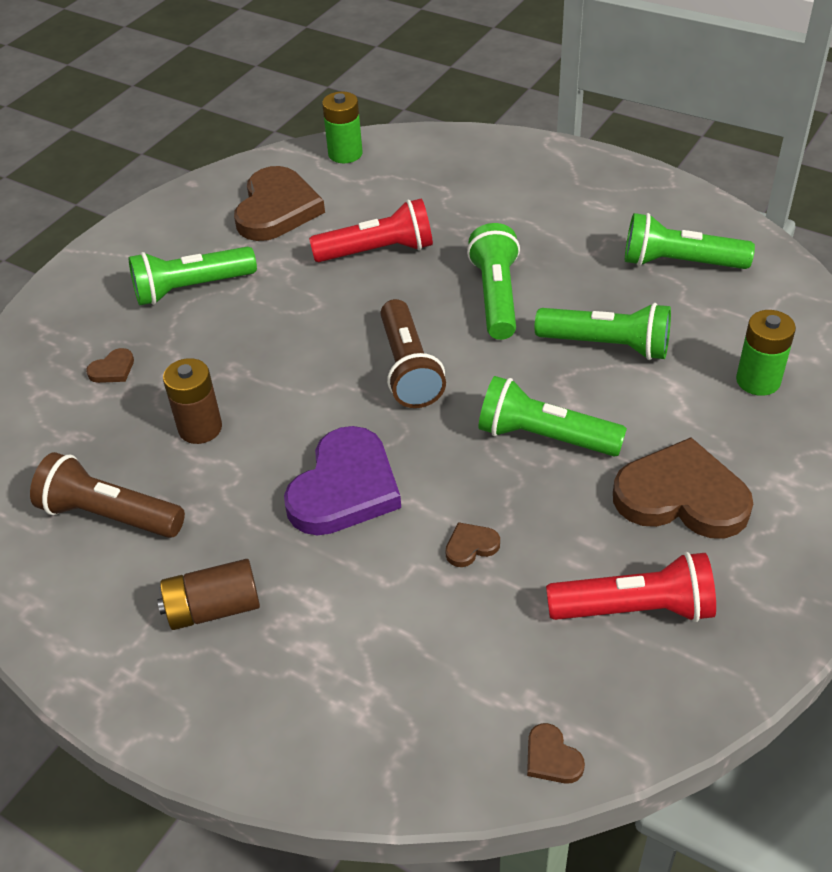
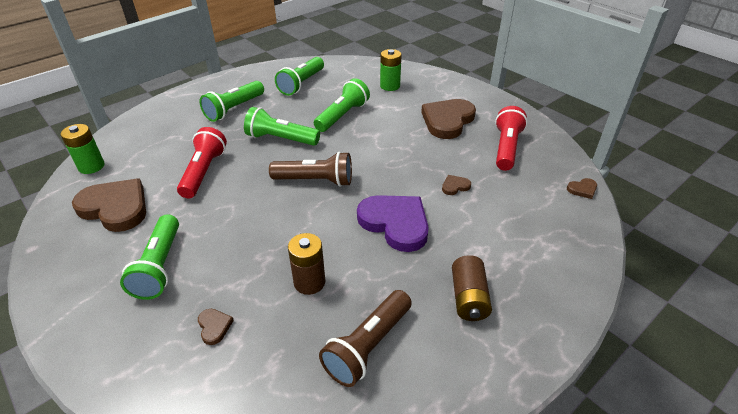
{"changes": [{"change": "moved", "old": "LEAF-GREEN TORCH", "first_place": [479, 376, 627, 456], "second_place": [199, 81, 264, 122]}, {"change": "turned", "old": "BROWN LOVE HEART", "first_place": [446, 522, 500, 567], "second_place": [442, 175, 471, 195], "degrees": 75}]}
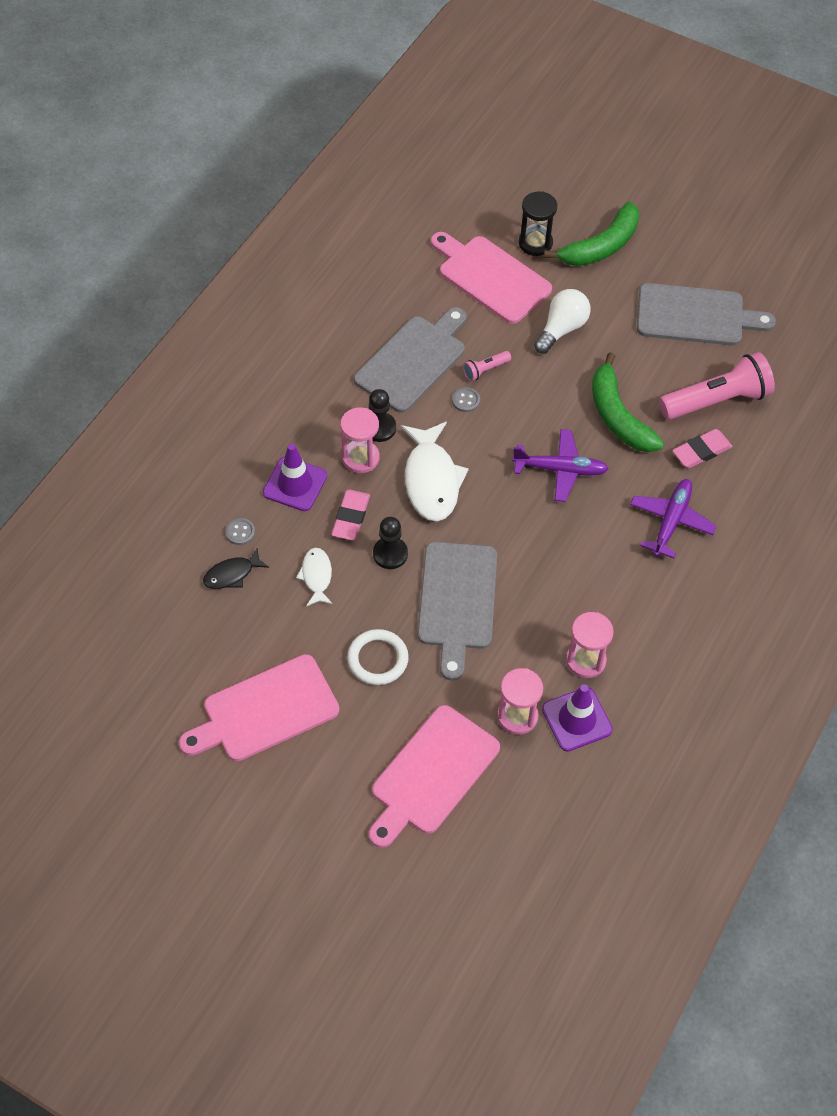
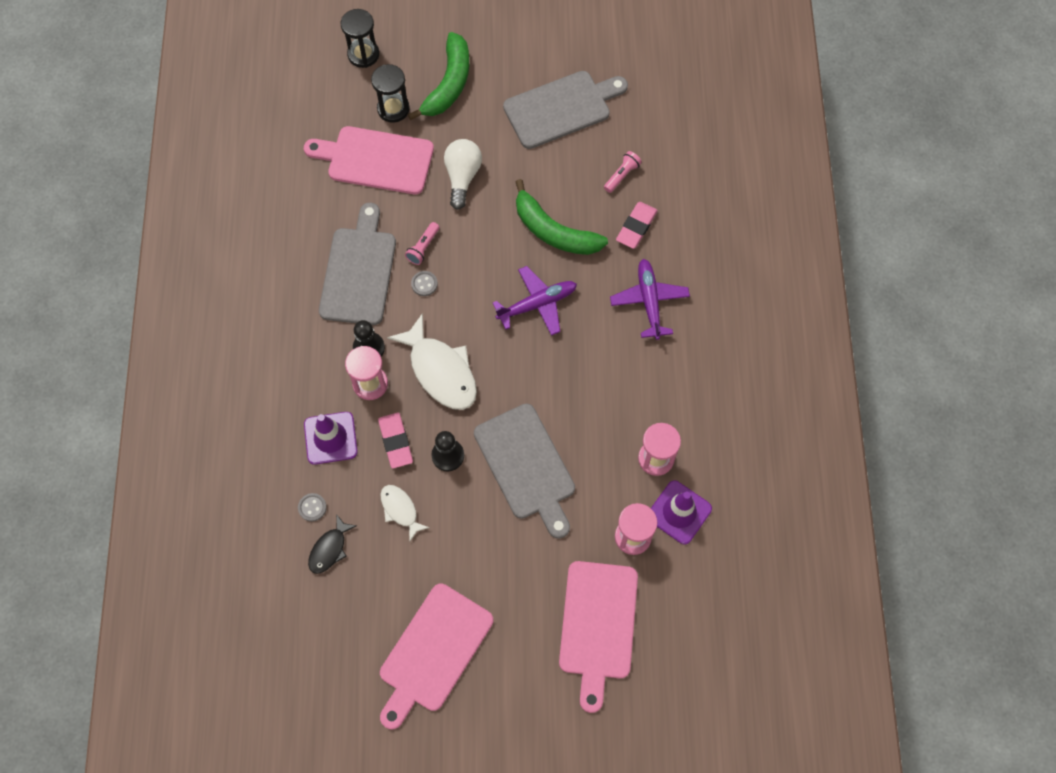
{"changes": [{"change": "added", "new": "JET-BLACK SAND TIMER", "second_place": [341, 9, 379, 68]}, {"change": "resized", "old": "ROSY TORCH", "first_place": [659, 352, 775, 420], "second_place": [604, 151, 642, 193], "factor": 0.45}, {"change": "removed", "old": "WHITE RING", "first_place": [347, 629, 409, 685]}]}
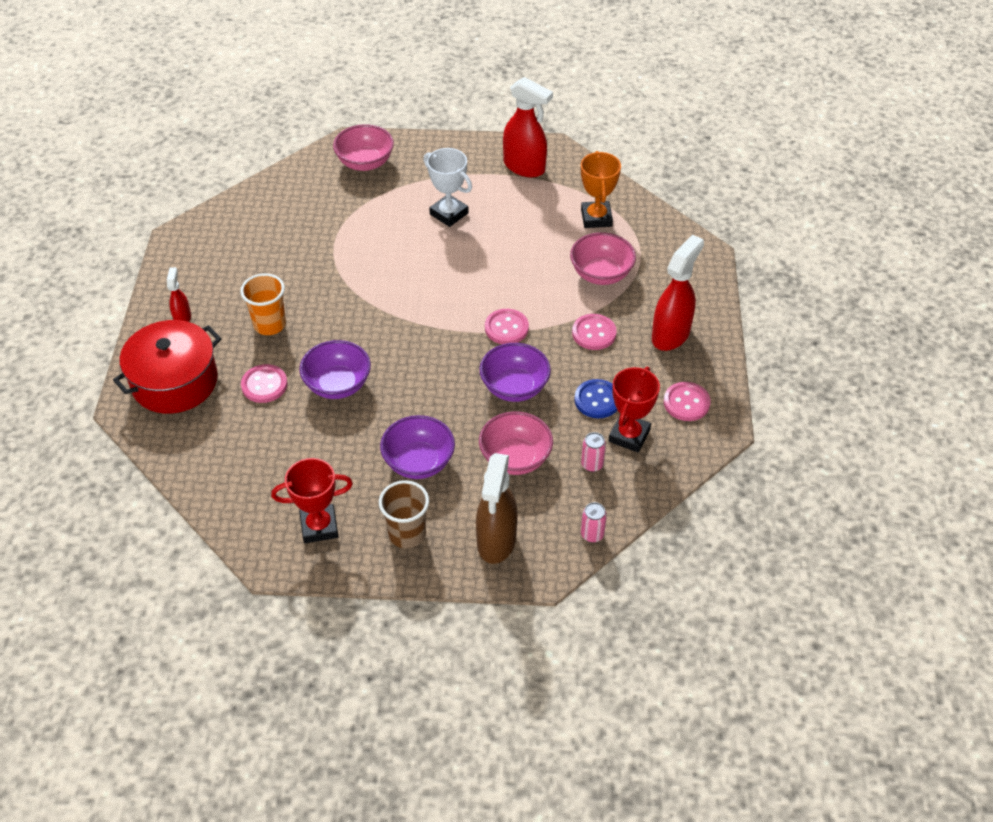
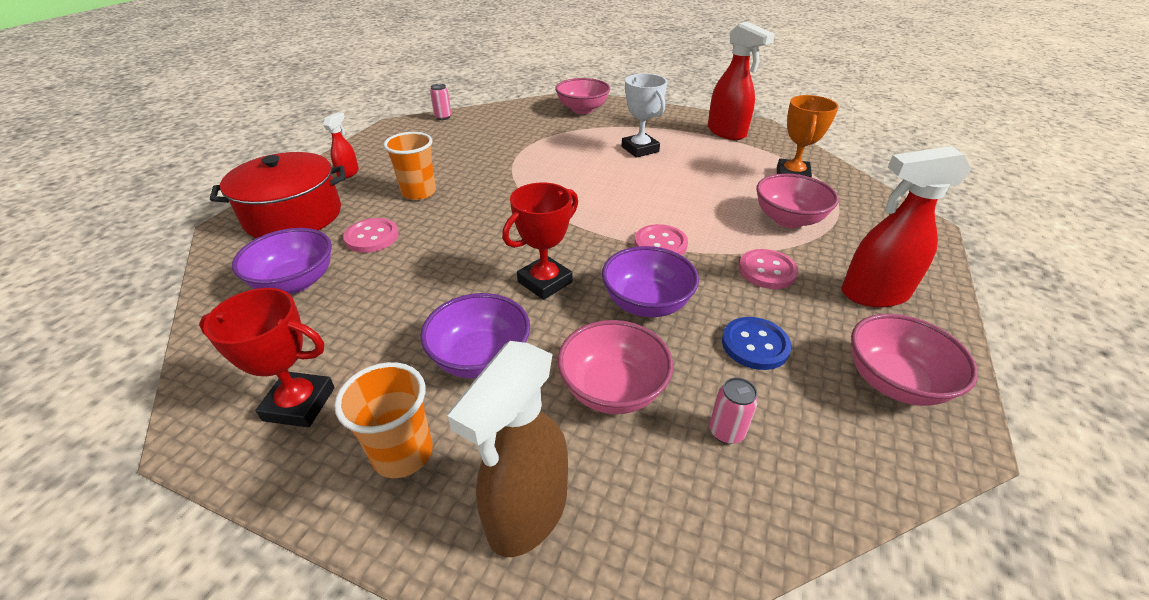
{"changes": [{"change": "moved", "old": "PURPLE SERVING BOWL", "first_place": [299, 340, 371, 399], "second_place": [232, 228, 332, 294]}, {"change": "recoloured", "old": "BROWN BEAKER", "new": "ORANGE BEAKER", "first_place": [379, 480, 429, 548], "second_place": [334, 362, 432, 478]}, {"change": "moved", "old": "ROSY TIN", "first_place": [581, 502, 607, 543], "second_place": [430, 84, 451, 120]}, {"change": "moved", "old": "CRIMSON PRIZE CUP", "first_place": [609, 367, 660, 453], "second_place": [502, 183, 578, 300]}, {"change": "turned", "old": "CRIMSON SPRAY BOTTLE", "first_place": [652, 235, 704, 351], "second_place": [841, 146, 972, 307], "degrees": -150}, {"change": "replaced", "old": "ROSY SHIRT BUTTON", "new": "ROSY SERVING BOWL", "first_place": [664, 382, 711, 421], "second_place": [851, 314, 978, 406]}]}
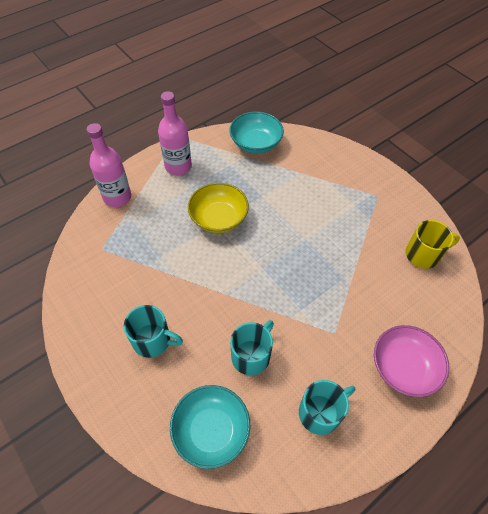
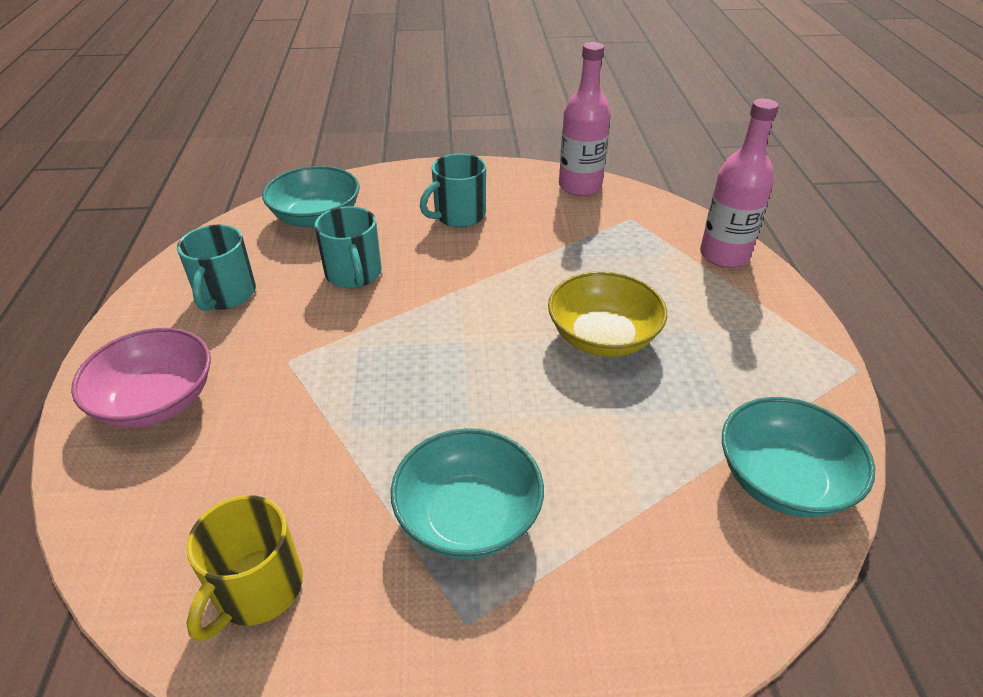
{"changes": [{"change": "added", "new": "TURQUOISE SERVING BOWL", "second_place": [391, 428, 544, 559]}, {"change": "moved", "old": "ROSY DRINK BOTTLE", "first_place": [158, 91, 192, 175], "second_place": [559, 42, 611, 196]}]}
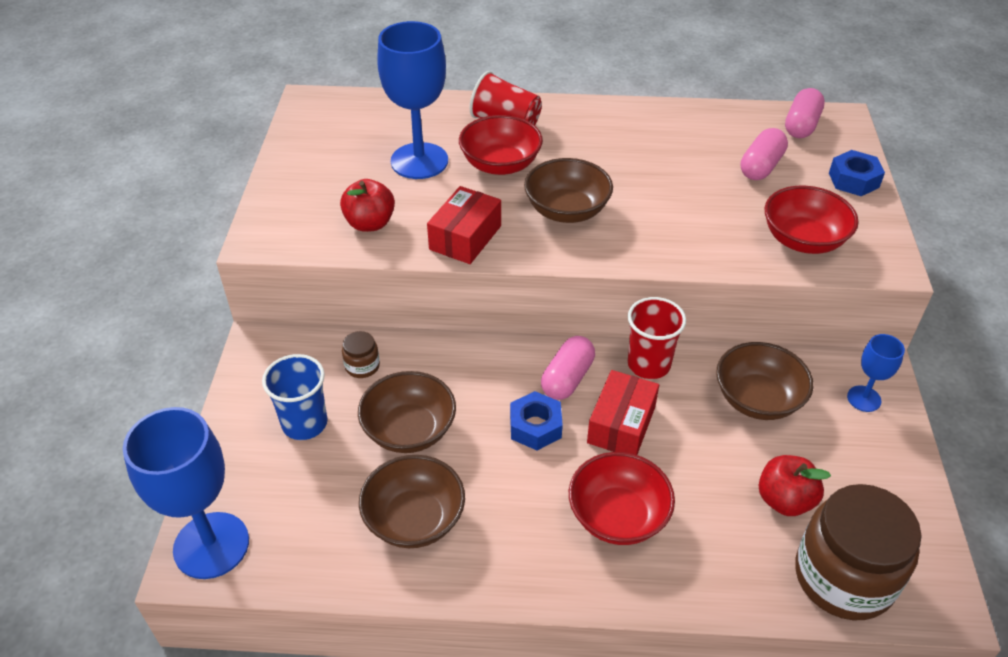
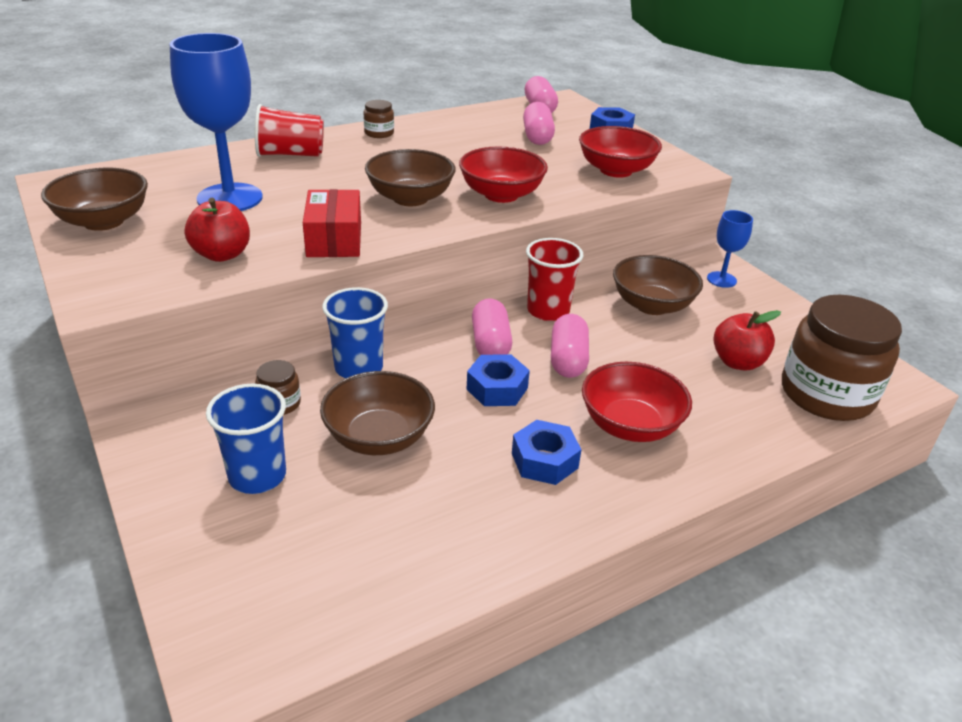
{"changes": [{"change": "moved", "old": "BROWN SERVING BOWL", "first_place": [359, 455, 465, 548], "second_place": [41, 168, 148, 231]}, {"change": "added", "new": "BLUE BEAKER", "second_place": [322, 287, 388, 378]}, {"change": "added", "new": "BROWN JAR", "second_place": [364, 100, 394, 138]}, {"change": "moved", "old": "CRIMSON SERVING BOWL", "first_place": [459, 115, 543, 175], "second_place": [459, 146, 548, 203]}, {"change": "added", "new": "BLUE NUT", "second_place": [512, 420, 582, 485]}, {"change": "replaced", "old": "CRIMSON PACKAGE", "new": "ROSY CAPSULE", "first_place": [587, 370, 659, 455], "second_place": [551, 314, 589, 378]}, {"change": "removed", "old": "BLUE CHALICE", "first_place": [123, 407, 249, 579]}]}
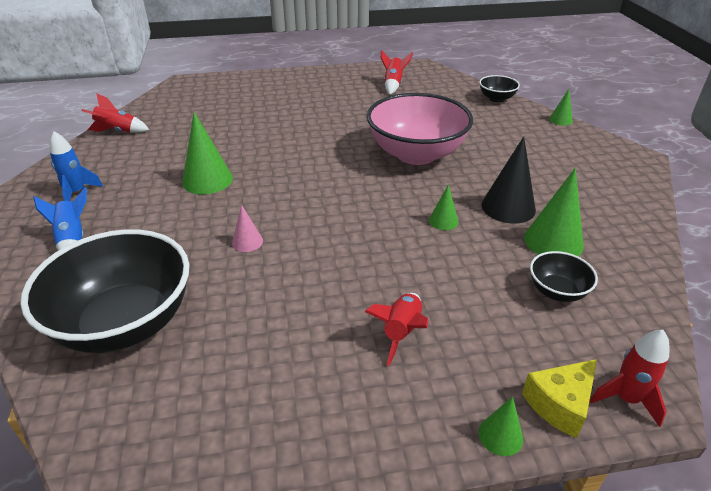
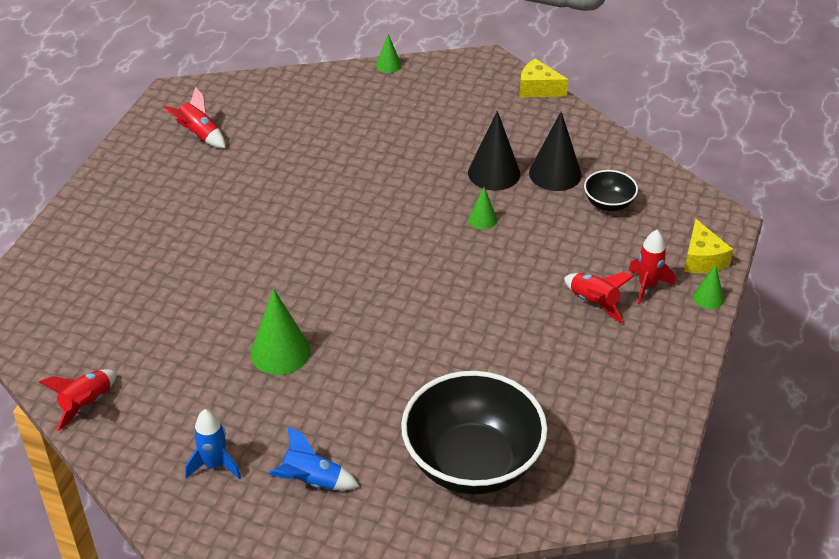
{"changes": [{"change": "added", "new": "BRIGHT YELLOW PIECE OF CHEESE", "second_place": [520, 59, 569, 98]}, {"change": "recoloured", "old": "LEAF-GREEN SOLID CONE", "new": "JET-BLACK SOLID CONE", "first_place": [524, 168, 584, 256], "second_place": [529, 111, 582, 191]}, {"change": "moved", "old": "CRIMSON SPACESHIP", "first_place": [590, 329, 669, 427], "second_place": [628, 230, 675, 304]}, {"change": "removed", "old": "ROSY SOLID CONE", "first_place": [232, 205, 263, 252]}, {"change": "removed", "old": "ROSY SERVING BOWL", "first_place": [367, 93, 473, 165]}, {"change": "removed", "old": "JET-BLACK SERVING BOWL", "first_place": [479, 75, 520, 102]}]}
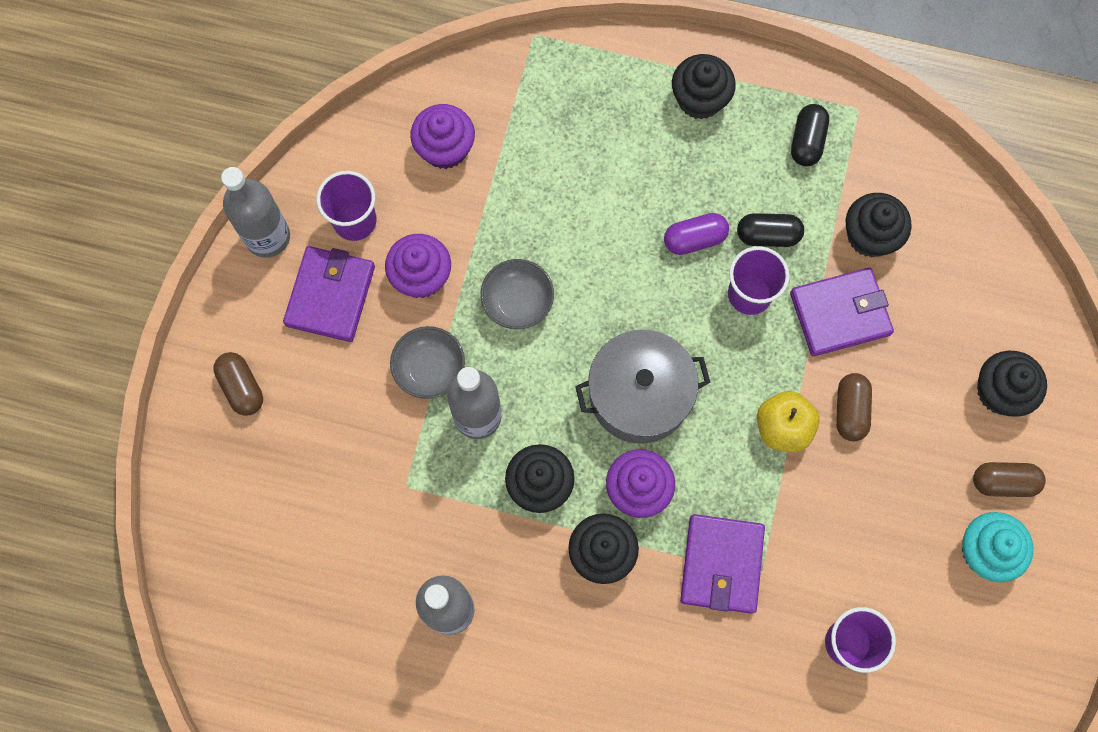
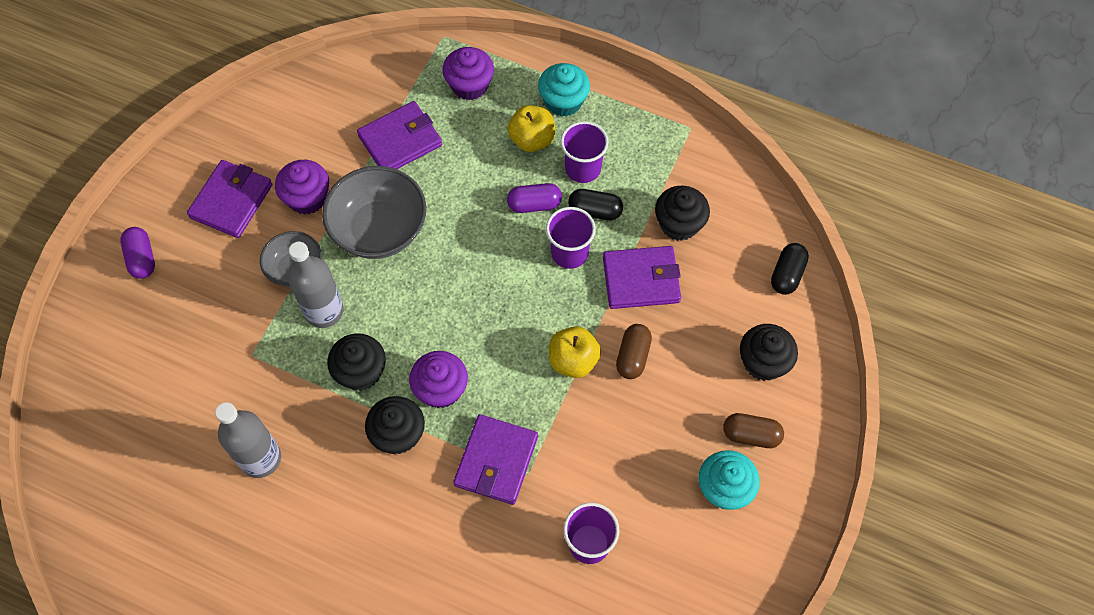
{"changes": [{"change": "recoloured", "old": "BROWN CAPSULE", "new": "PURPLE CAPSULE", "first_place": [213, 352, 263, 416], "second_place": [120, 227, 155, 279]}, {"change": "resized", "old": "ASH-GREY SERVING BOWL", "first_place": [480, 259, 554, 329], "second_place": [322, 166, 426, 259], "factor": 1.69}, {"change": "added", "new": "PURPLE BILLFOLD", "second_place": [357, 101, 442, 169]}, {"change": "moved", "old": "PURPLE CUPCAKE", "first_place": [410, 104, 475, 169], "second_place": [443, 47, 494, 100]}, {"change": "added", "new": "BRIGHT YELLOW APPLE FRUIT", "second_place": [507, 105, 555, 152]}, {"change": "recoloured", "old": "JET-BLACK CUPCAKE", "new": "TURQUOISE CUPCAKE", "first_place": [672, 54, 736, 119], "second_place": [538, 63, 590, 117]}, {"change": "moved", "old": "PURPLE BEAKER", "first_place": [316, 171, 376, 241], "second_place": [561, 121, 609, 183]}, {"change": "moved", "old": "JET-BLACK CAPSULE", "first_place": [791, 104, 829, 166], "second_place": [771, 243, 809, 295]}, {"change": "removed", "old": "ASH-GREY DRINK BOTTLE", "first_place": [221, 167, 290, 258]}, {"change": "removed", "old": "ASH-GREY COOKING POT", "first_place": [575, 330, 710, 444]}]}
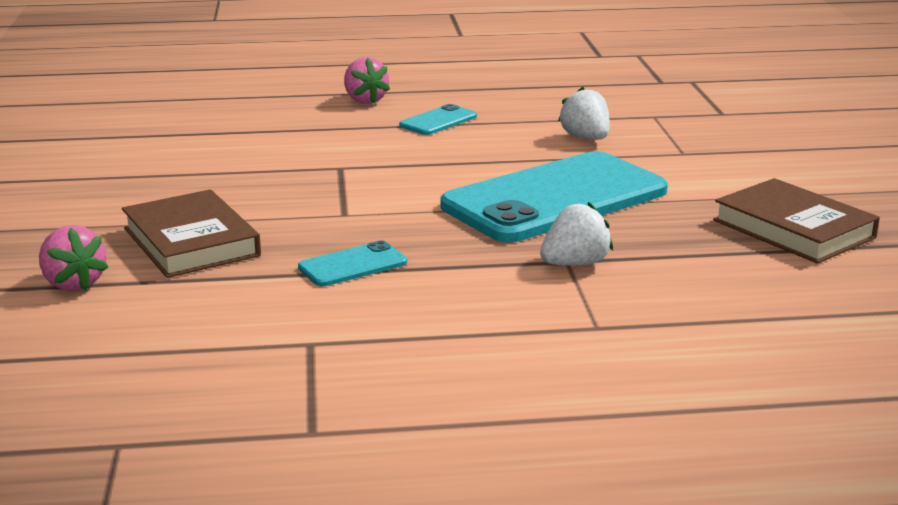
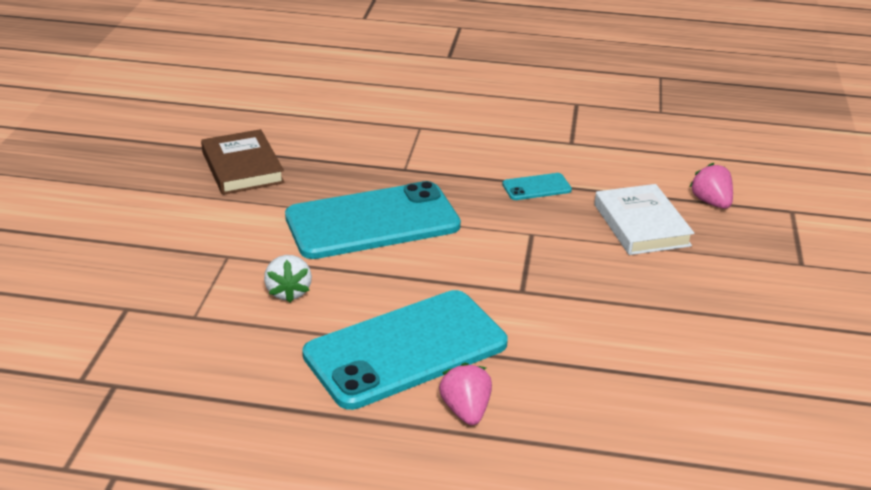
{"changes": [{"change": "resized", "old": "TURQUOISE MOBILE PHONE", "first_place": [399, 104, 477, 135], "second_place": [302, 290, 508, 410], "factor": 2.41}, {"change": "recoloured", "old": "BROWN BOOK", "new": "WHITE BOOK", "first_place": [122, 189, 261, 278], "second_place": [594, 184, 694, 255]}, {"change": "removed", "old": "WHITE TOY STRAWBERRY", "first_place": [540, 202, 613, 266]}]}
